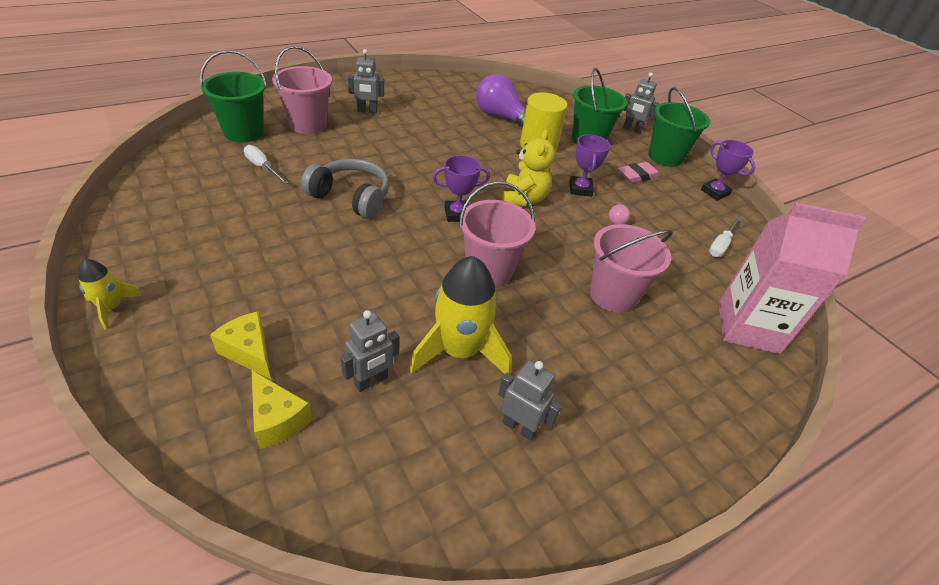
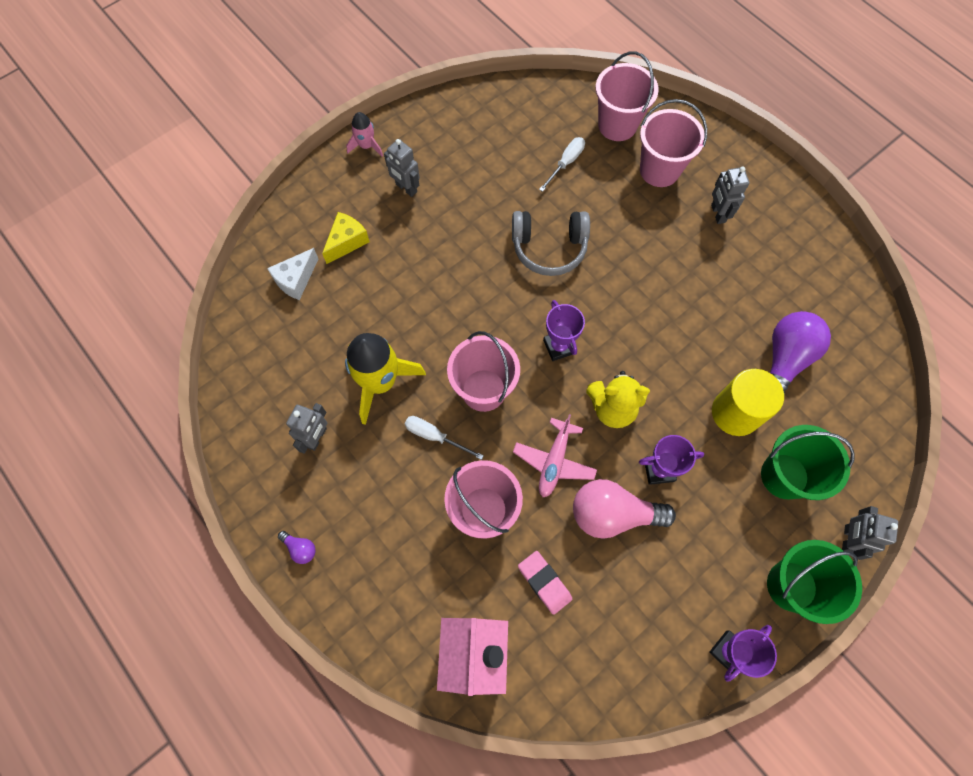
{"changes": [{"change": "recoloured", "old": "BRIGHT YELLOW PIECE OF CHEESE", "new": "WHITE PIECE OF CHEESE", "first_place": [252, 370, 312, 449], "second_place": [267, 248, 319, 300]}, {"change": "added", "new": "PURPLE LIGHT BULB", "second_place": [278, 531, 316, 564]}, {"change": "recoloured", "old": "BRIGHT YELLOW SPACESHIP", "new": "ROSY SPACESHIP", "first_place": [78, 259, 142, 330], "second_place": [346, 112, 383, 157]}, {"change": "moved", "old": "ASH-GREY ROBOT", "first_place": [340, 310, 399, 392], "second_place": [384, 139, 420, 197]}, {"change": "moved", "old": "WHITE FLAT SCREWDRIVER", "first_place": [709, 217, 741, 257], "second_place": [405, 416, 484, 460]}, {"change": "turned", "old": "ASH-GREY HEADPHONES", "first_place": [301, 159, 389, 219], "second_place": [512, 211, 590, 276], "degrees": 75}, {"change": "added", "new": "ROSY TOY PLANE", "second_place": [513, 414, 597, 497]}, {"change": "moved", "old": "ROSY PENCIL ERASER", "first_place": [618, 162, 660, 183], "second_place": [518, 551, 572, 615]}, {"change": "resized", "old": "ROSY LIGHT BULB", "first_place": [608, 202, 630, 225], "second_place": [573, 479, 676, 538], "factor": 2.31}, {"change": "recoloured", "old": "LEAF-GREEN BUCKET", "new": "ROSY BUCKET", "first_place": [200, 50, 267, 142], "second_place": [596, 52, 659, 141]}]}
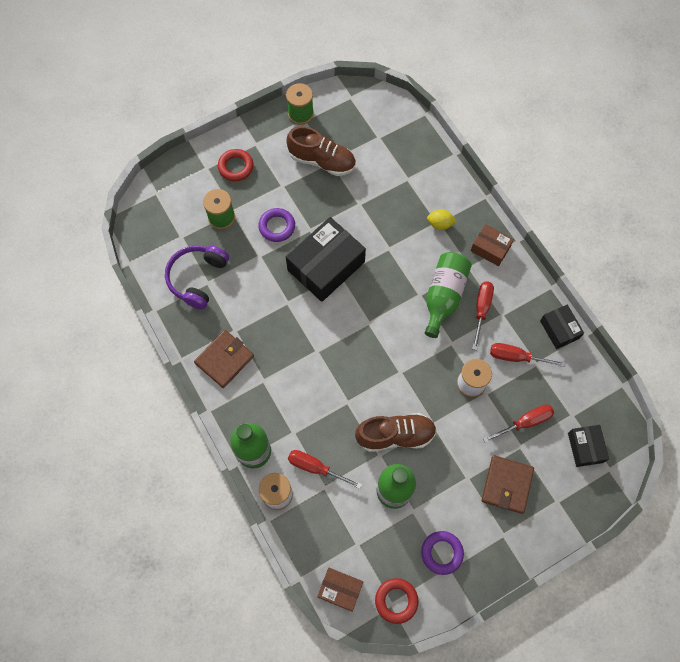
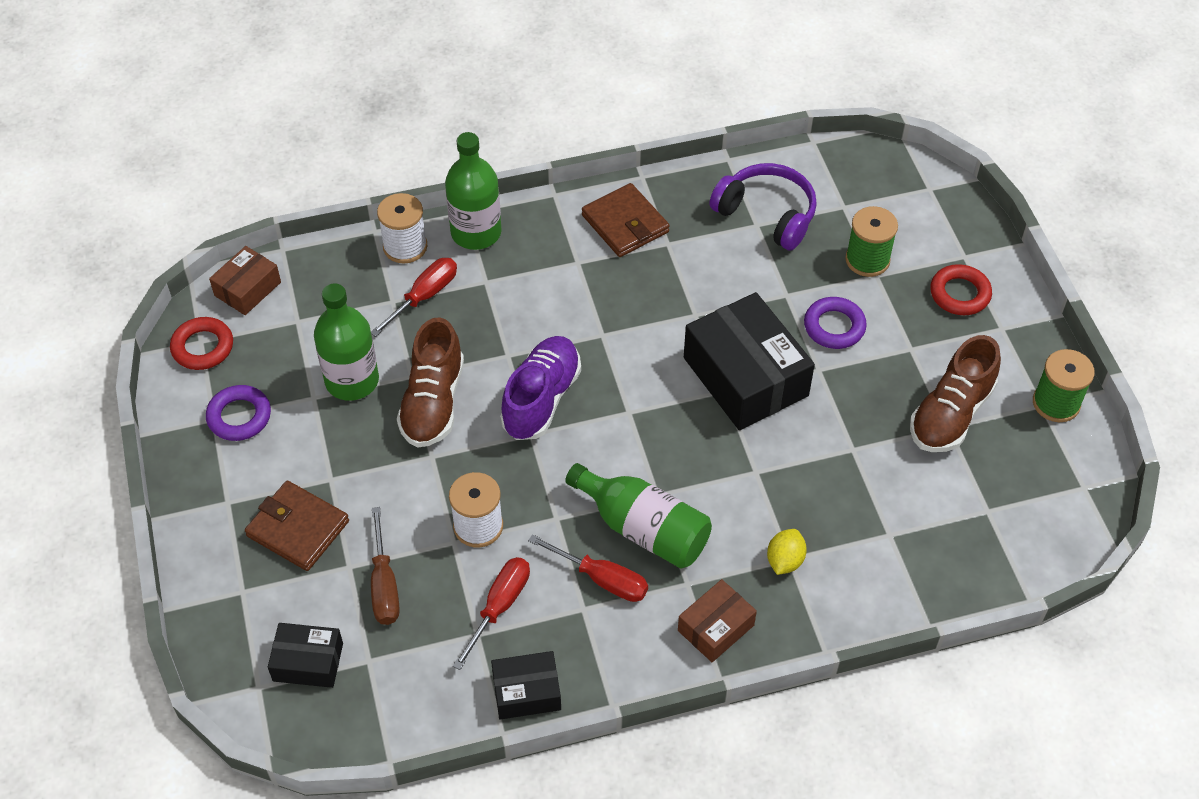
{"changes": [{"change": "recoloured", "old": "CRIMSON FLAT SCREWDRIVER", "new": "BROWN FLAT SCREWDRIVER", "first_place": [483, 404, 554, 443], "second_place": [371, 507, 400, 625]}, {"change": "added", "new": "PURPLE SHOE", "second_place": [500, 336, 581, 440]}]}
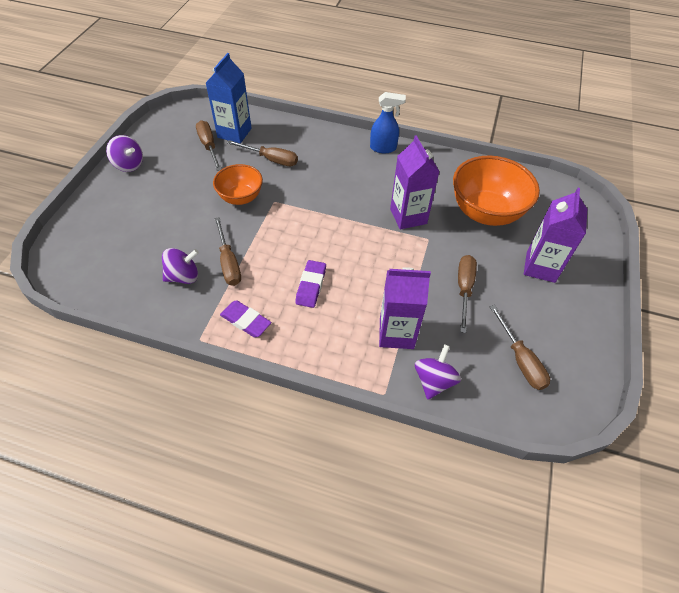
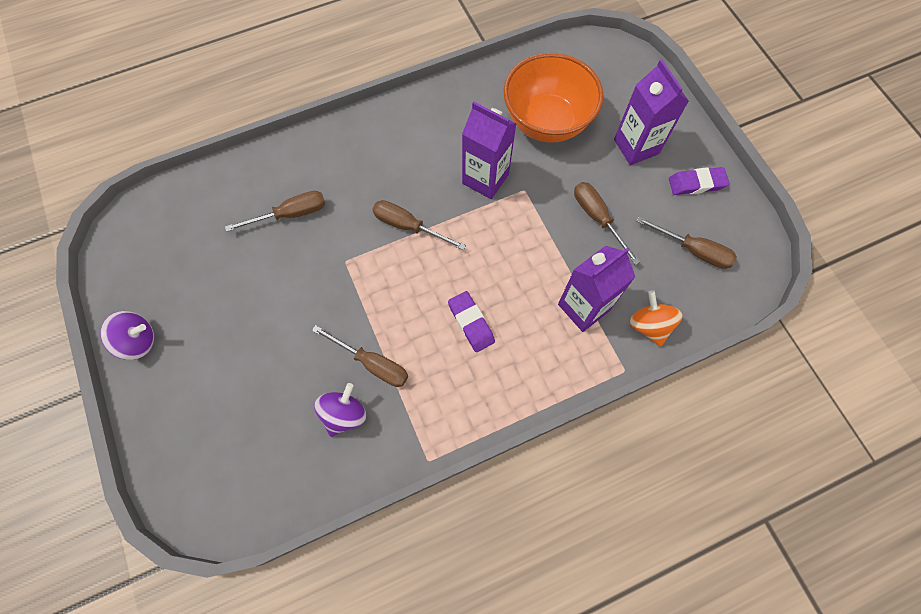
{"changes": [{"change": "moved", "old": "BROWN FLAT SCREWDRIVER", "first_place": [196, 120, 221, 171], "second_place": [372, 200, 466, 250]}, {"change": "recoloured", "old": "PURPLE TOY TOP", "new": "ORANGE TOY TOP", "first_place": [415, 344, 461, 400], "second_place": [630, 290, 683, 347]}, {"change": "moved", "old": "PURPLE PENCIL ERASER", "first_place": [220, 300, 271, 337], "second_place": [669, 167, 729, 195]}, {"change": "removed", "old": "BLUE JUICE CARTON", "first_place": [206, 53, 252, 144]}, {"change": "removed", "old": "ORANGE SERVING BOWL", "first_place": [213, 164, 263, 205]}, {"change": "removed", "old": "BLUE SPRAY BOTTLE", "first_place": [370, 92, 406, 153]}]}
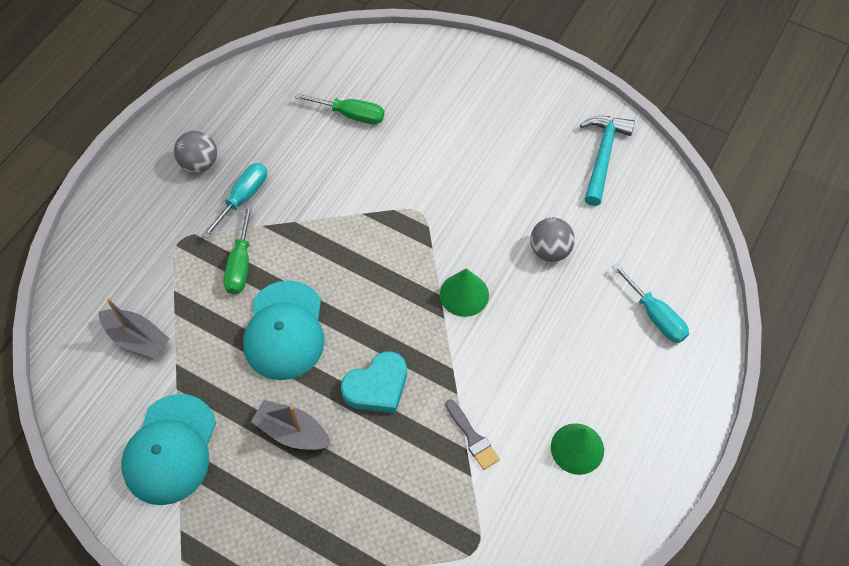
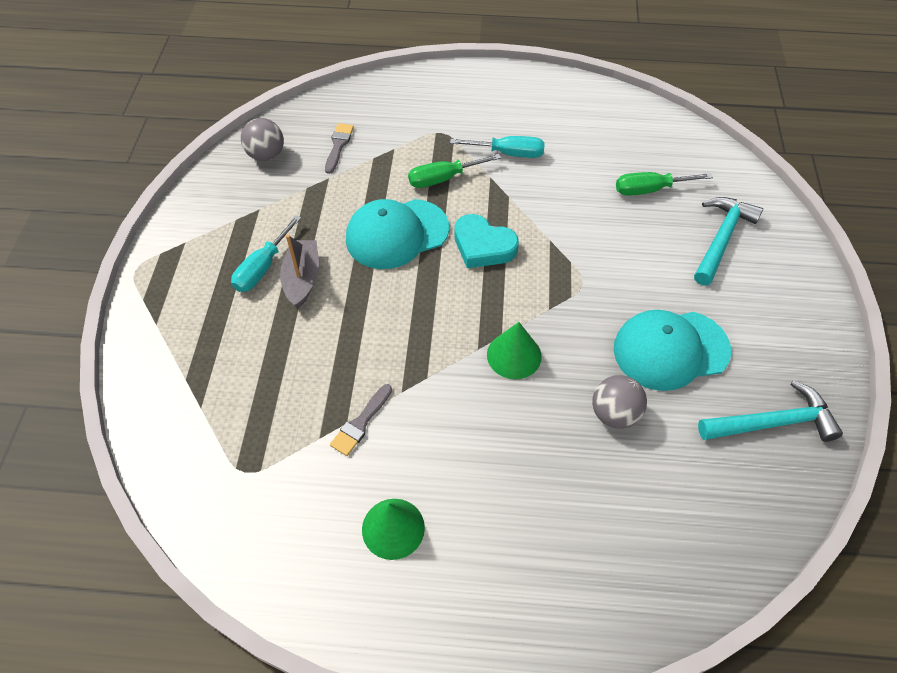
{"changes": [{"change": "moved", "old": "TURQUOISE FLAT SCREWDRIVER", "first_place": [612, 263, 689, 343], "second_place": [231, 215, 301, 292]}, {"change": "moved", "old": "ASH-GREY BALL", "first_place": [174, 131, 217, 173], "second_place": [241, 118, 284, 161]}, {"change": "replaced", "old": "ASH-GREY TOY BOAT", "new": "ASH-GREY BRUSH", "first_place": [99, 298, 170, 358], "second_place": [325, 123, 354, 174]}, {"change": "moved", "old": "TURQUOISE LOVE HEART", "first_place": [341, 351, 407, 413], "second_place": [454, 214, 519, 268]}, {"change": "moved", "old": "TURQUOISE BASEBALL CAP", "first_place": [121, 394, 216, 505], "second_place": [614, 310, 731, 391]}, {"change": "turned", "old": "LEAF-GREEN FLAT SCREWDRIVER", "first_place": [295, 93, 384, 124], "second_place": [616, 172, 713, 196], "degrees": 90}, {"change": "added", "new": "TURQUOISE CLAW HAMMER", "second_place": [694, 197, 763, 285]}]}
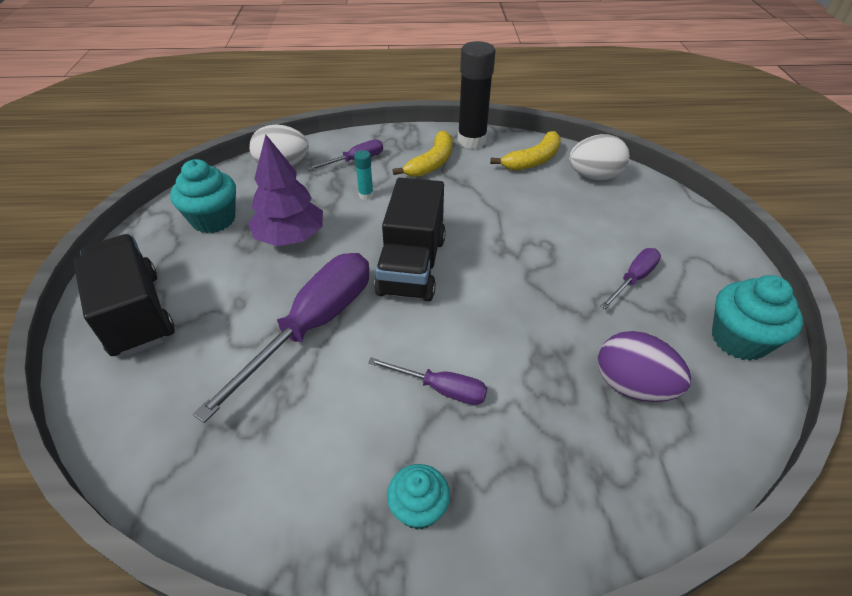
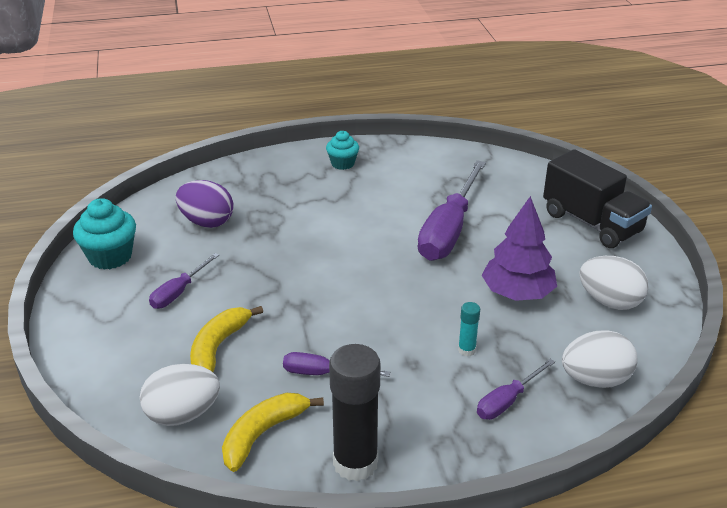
{"changes": [{"change": "moved", "old": "BRIGHT YELLOW BANANA FRUIT", "first_place": [392, 130, 453, 177], "second_place": [190, 306, 263, 372]}, {"change": "moved", "old": "PURPLE FLAT SCREWDRIVER", "first_place": [368, 357, 487, 405], "second_place": [283, 352, 390, 377]}, {"change": "replaced", "old": "TURQUOISE CUPCAKE", "new": "WHITE TOY EGG", "first_place": [170, 159, 236, 233], "second_place": [579, 256, 649, 310]}, {"change": "removed", "old": "JET-BLACK LORRY", "first_place": [374, 178, 446, 301]}]}
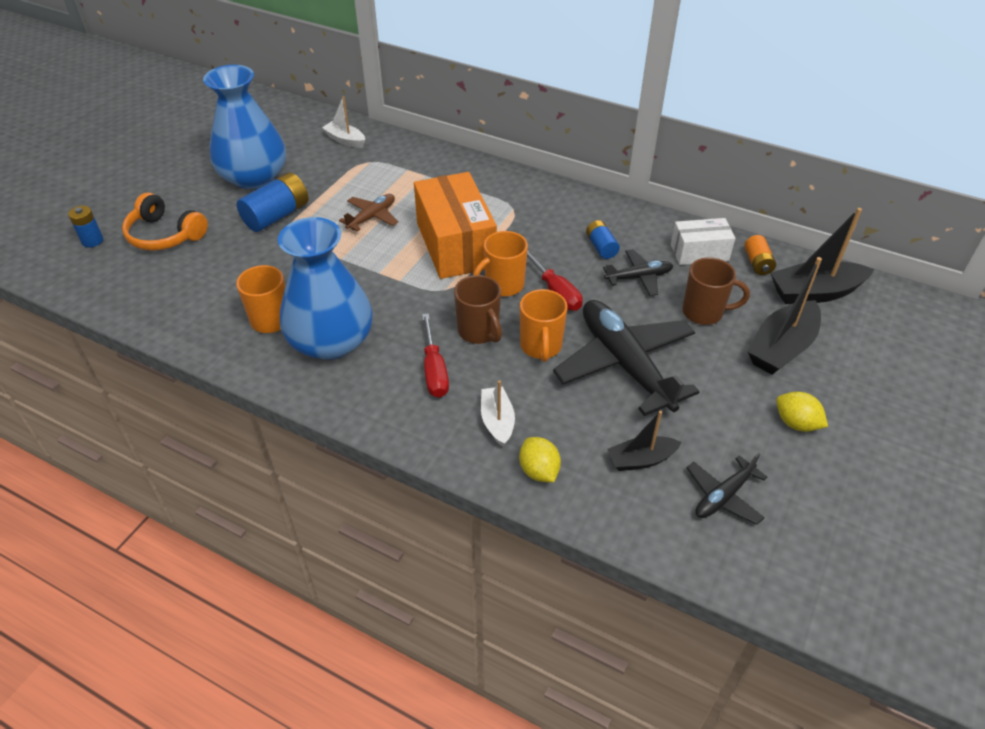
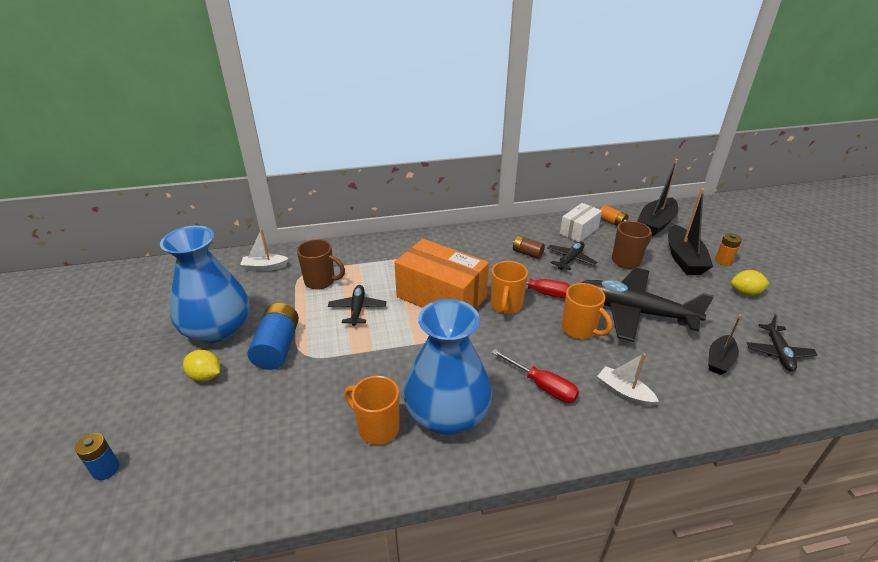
{"changes": [{"change": "moved", "old": "BRIGHT YELLOW TOY LEMON", "first_place": [519, 437, 561, 482], "second_place": [183, 350, 220, 382]}, {"change": "moved", "old": "BROWN MUG", "first_place": [454, 275, 502, 344], "second_place": [297, 239, 345, 290]}, {"change": "recoloured", "old": "BROWN TOY PLANE", "new": "JET-BLACK TOY PLANE", "first_place": [339, 194, 398, 231], "second_place": [328, 285, 386, 326]}, {"change": "recoloured", "old": "BLUE BATTERY", "new": "BROWN BATTERY", "first_place": [586, 220, 620, 259], "second_place": [513, 236, 545, 259]}, {"change": "added", "new": "ORANGE BATTERY", "second_place": [715, 233, 742, 266]}, {"change": "removed", "old": "ORANGE HEADPHONES", "first_place": [122, 192, 208, 251]}]}
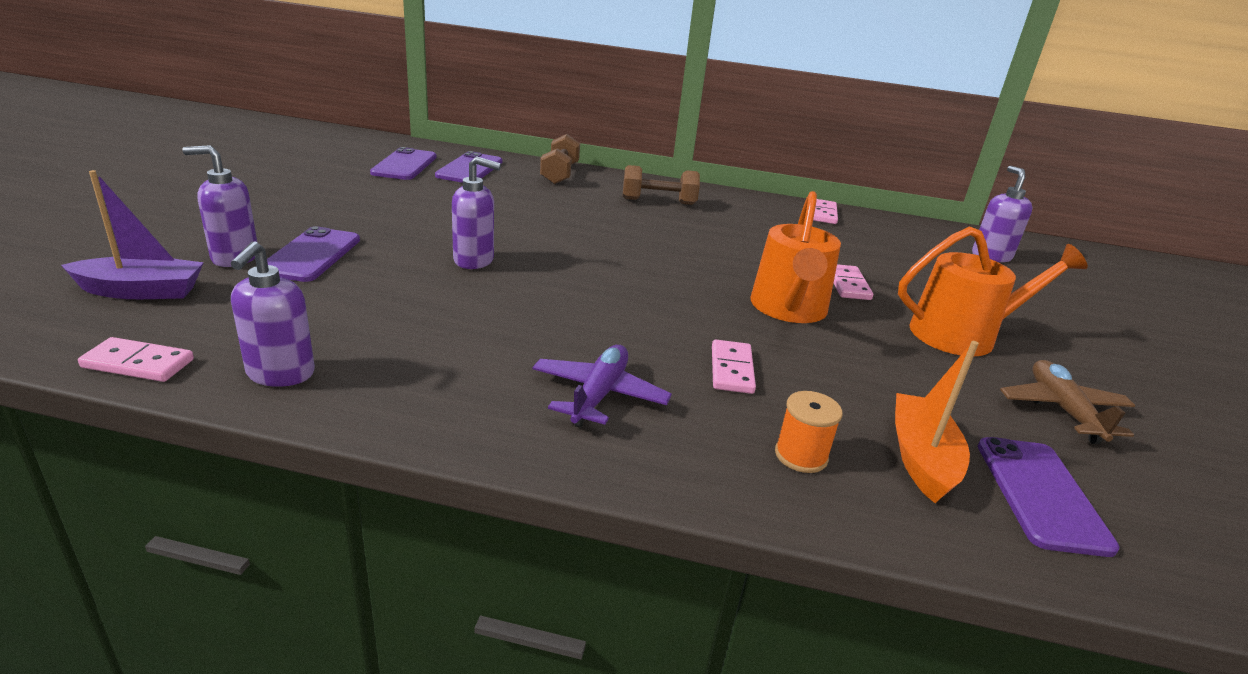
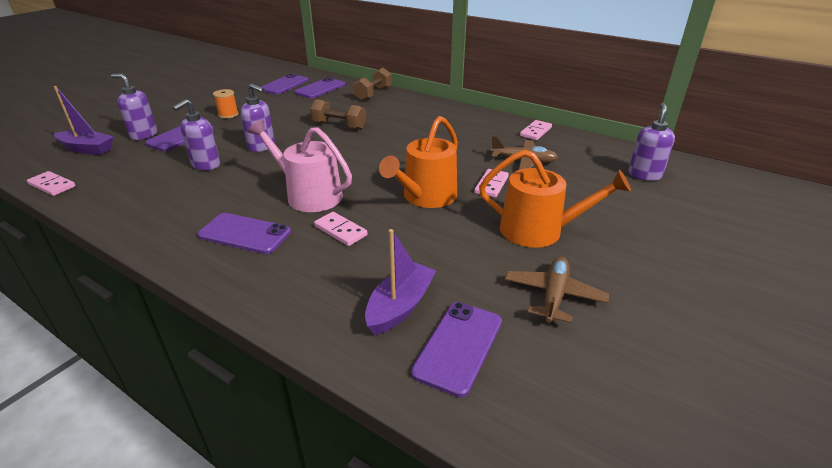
{"changes": [{"change": "moved", "old": "PURPLE PUMP BOTTLE", "first_place": [231, 241, 315, 387], "second_place": [172, 99, 220, 170]}, {"change": "replaced", "old": "PURPLE TOY PLANE", "new": "PURPLE MOBILE PHONE", "first_place": [532, 345, 672, 428], "second_place": [198, 213, 291, 254]}, {"change": "moved", "old": "ORANGE BOBBIN", "first_place": [775, 391, 843, 473], "second_place": [213, 89, 239, 118]}, {"change": "added", "new": "ROSY WATERING POT", "second_place": [248, 119, 352, 212]}, {"change": "moved", "old": "BROWN DUMBBELL", "first_place": [623, 165, 700, 205], "second_place": [310, 99, 366, 130]}, {"change": "turned", "old": "ROSY DOMINO TILE", "first_place": [712, 339, 756, 394], "second_place": [314, 212, 368, 246], "degrees": -75}, {"change": "recoloured", "old": "ORANGE TOY BOAT", "new": "PURPLE TOY BOAT", "first_place": [895, 341, 979, 503], "second_place": [365, 229, 436, 335]}, {"change": "added", "new": "BROWN TOY PLANE", "second_place": [491, 136, 558, 170]}]}
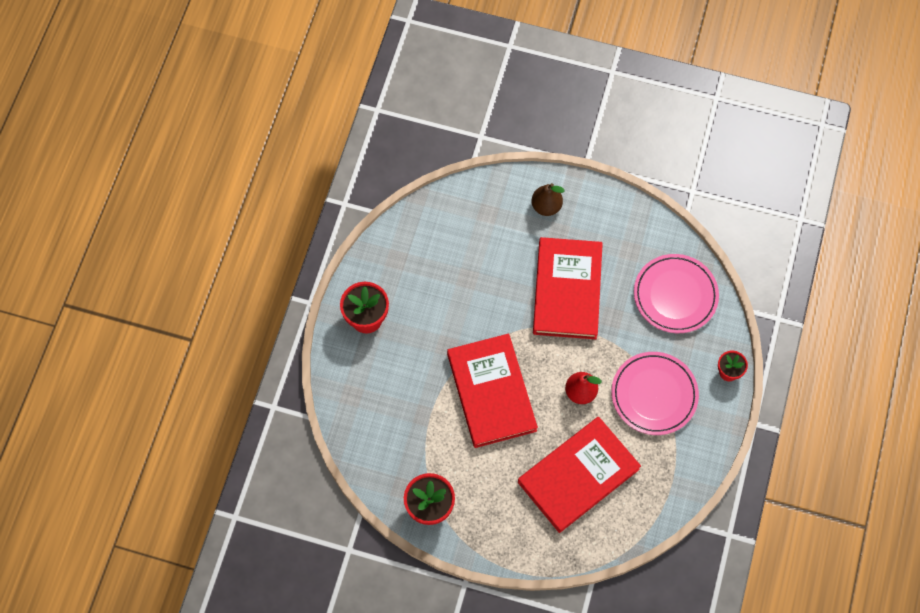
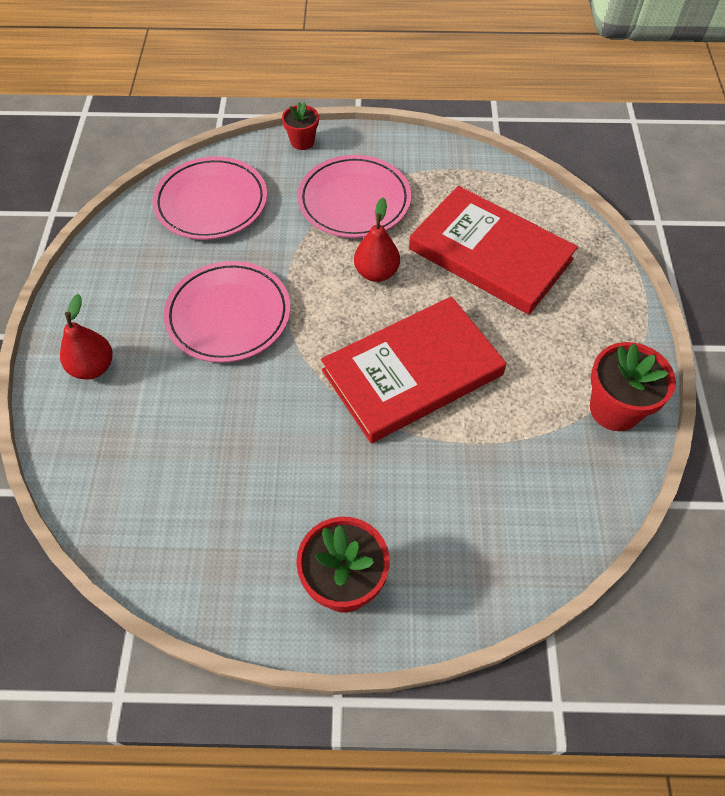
{"changes": [{"change": "recoloured", "old": "BROWN PEAR", "new": "CRIMSON PEAR", "first_place": [531, 183, 564, 216], "second_place": [60, 294, 113, 379]}, {"change": "replaced", "old": "CRIMSON BOOK", "new": "ROSY FLAT DISH", "first_place": [533, 237, 603, 339], "second_place": [164, 261, 290, 363]}]}
